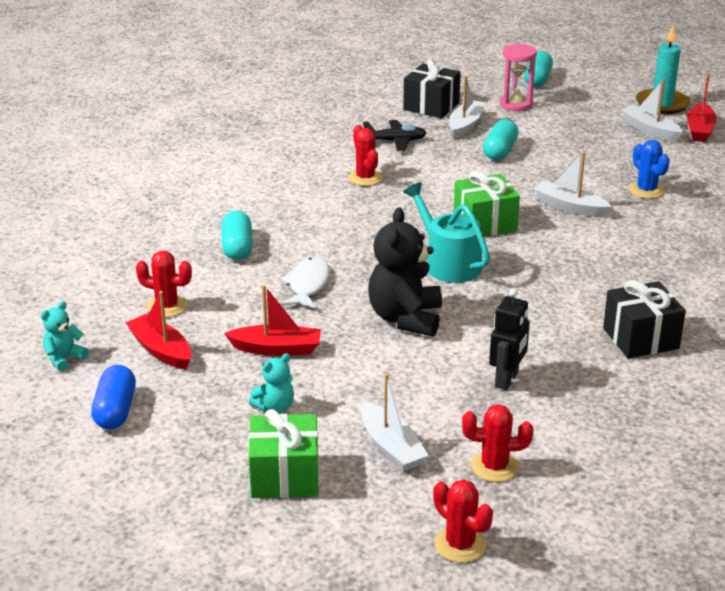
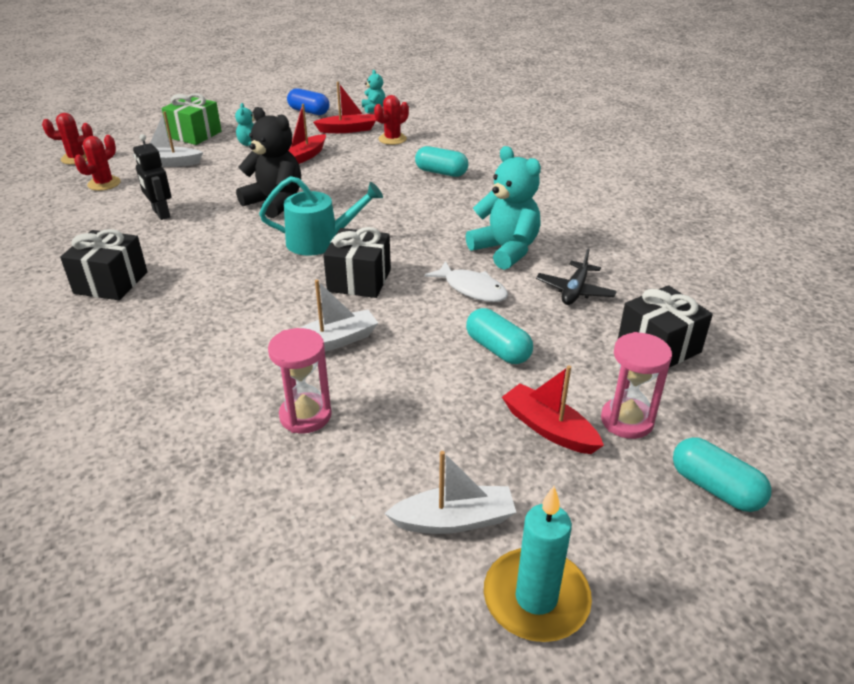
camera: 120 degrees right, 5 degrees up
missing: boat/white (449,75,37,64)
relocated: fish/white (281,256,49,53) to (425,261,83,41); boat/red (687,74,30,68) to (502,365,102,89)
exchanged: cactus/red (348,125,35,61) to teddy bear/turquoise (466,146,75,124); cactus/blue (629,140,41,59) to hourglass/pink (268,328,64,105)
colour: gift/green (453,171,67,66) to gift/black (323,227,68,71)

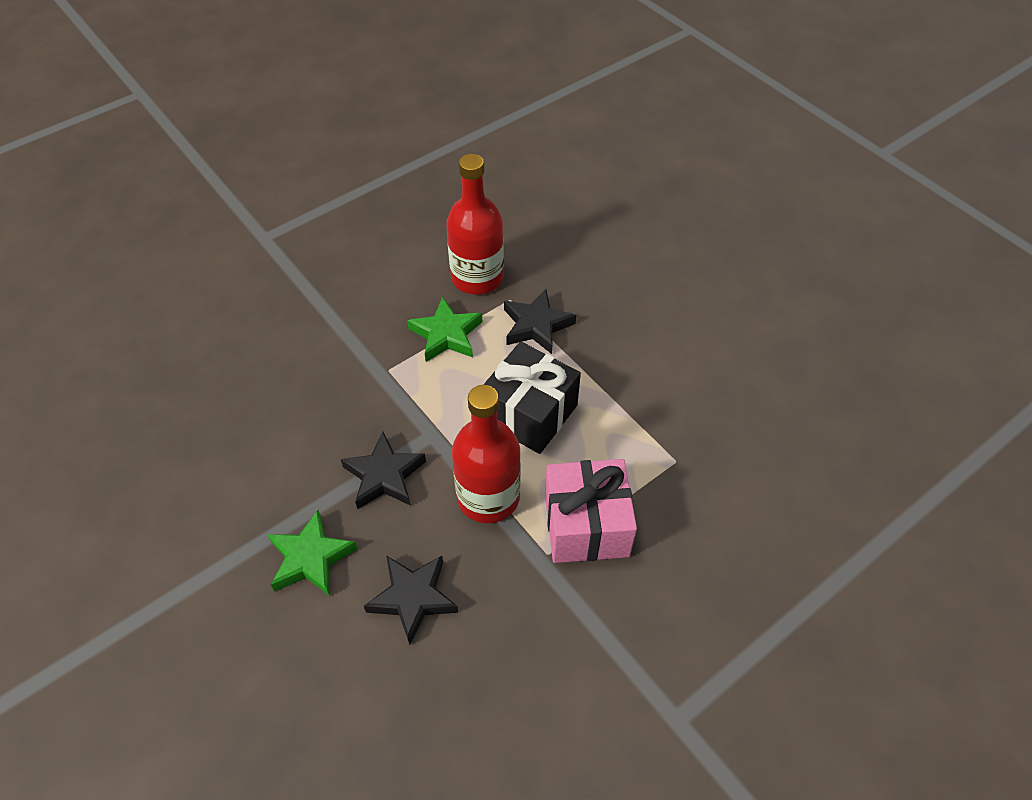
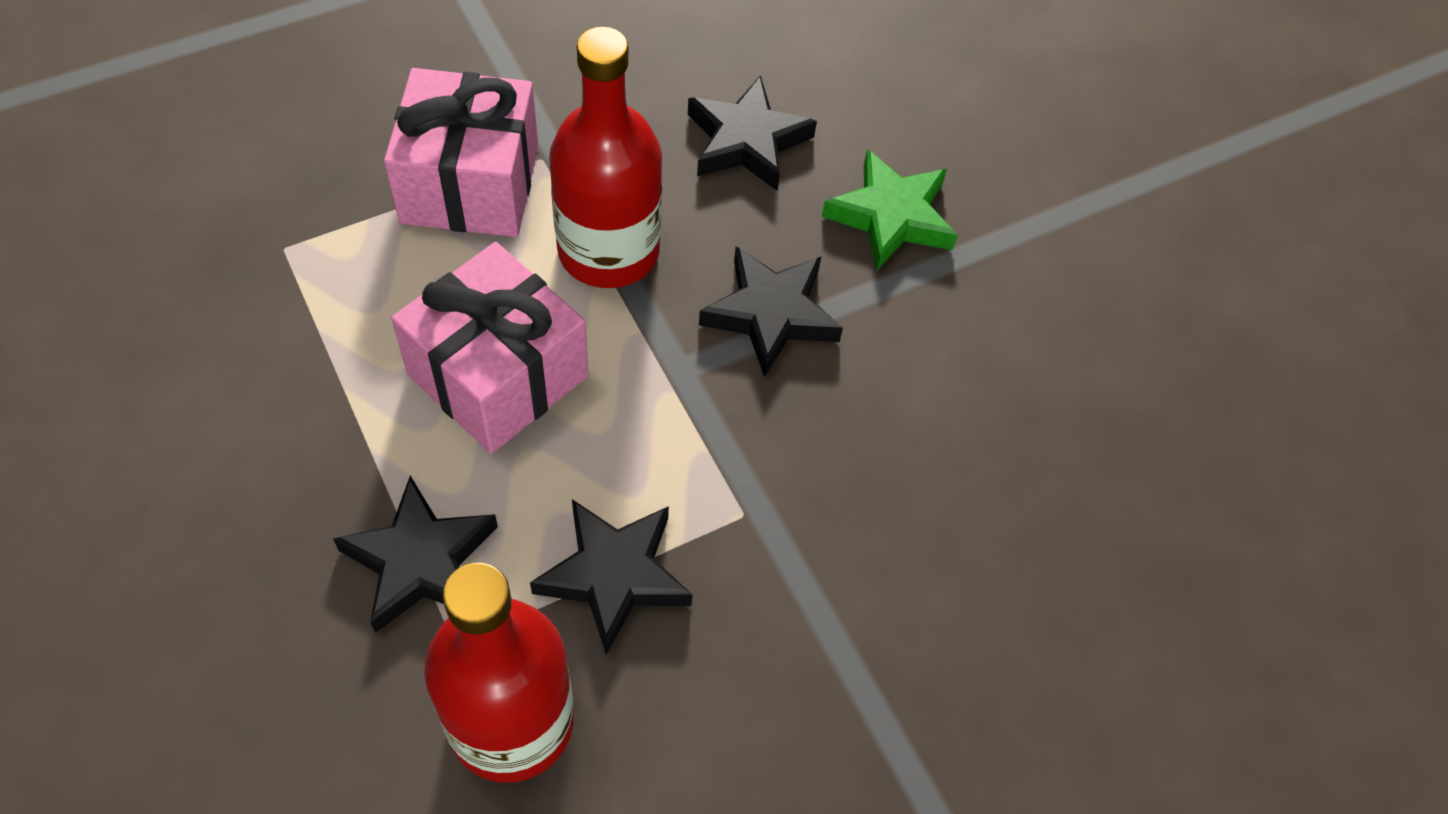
camera: 175 degrees left, 5 degrees up
colour: star/green (407,297,75,65) to star/black (530,499,163,156); gift/black (483,341,98,113) to gift/pink (391,242,197,212)

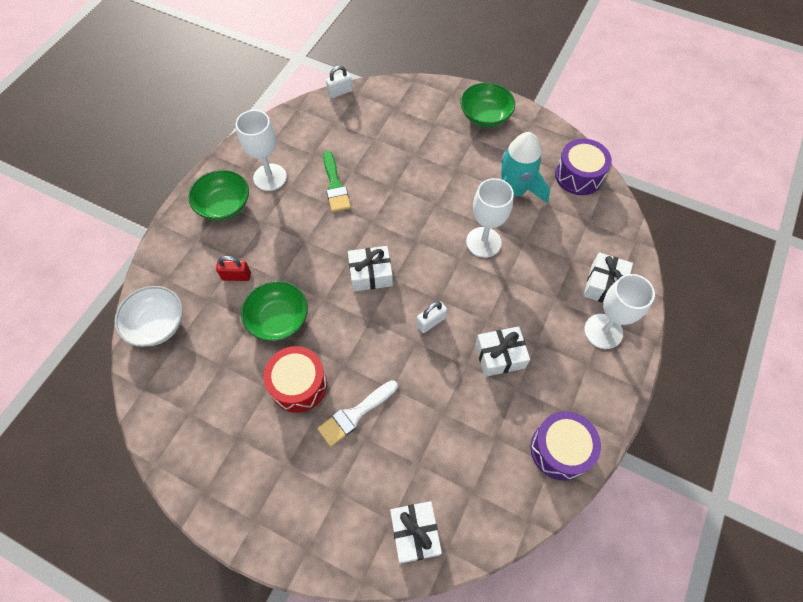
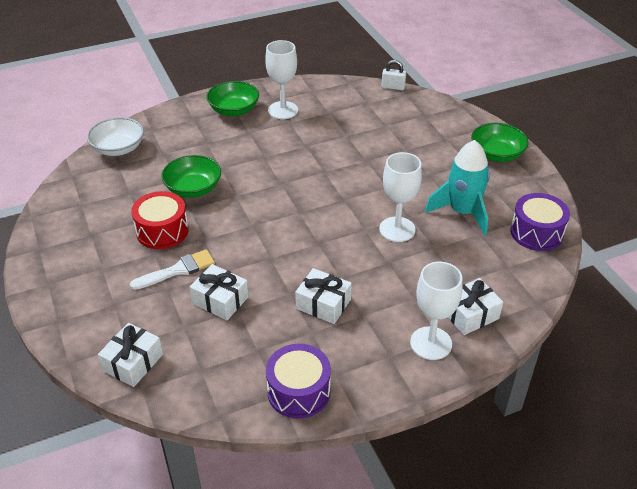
camera: 40 degrees right, 20 degrees down
missing: padlock/red (216,256,35,25); brush/green (323,151,28,61); padlock/white (417,301,30,32)
relocated: gift/white (348,246,45,45) to (190,264,59,56)
spun: brush/white (317,380,81,67) = (130,249,85,41) 150 degrees clockwise

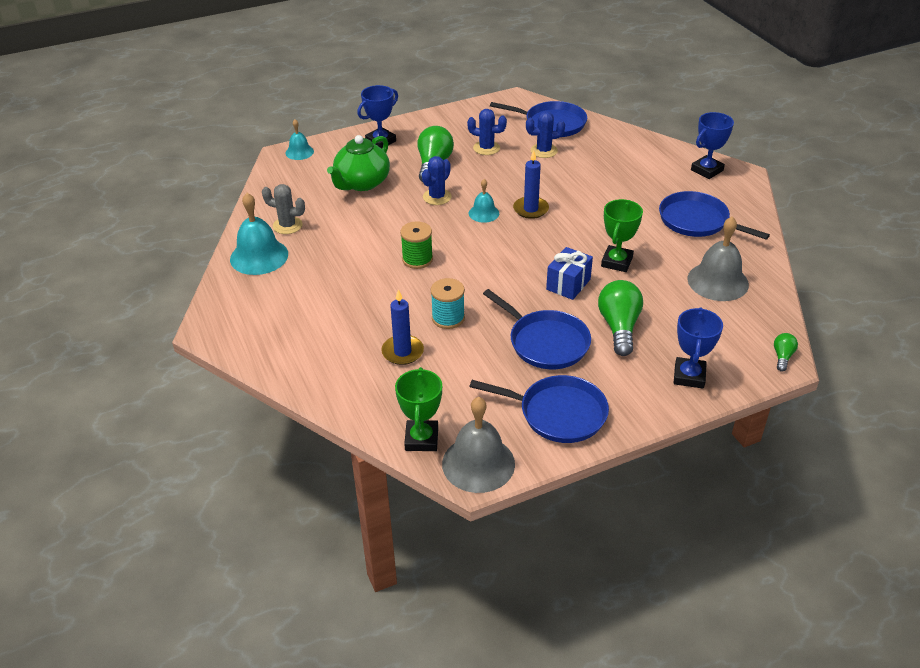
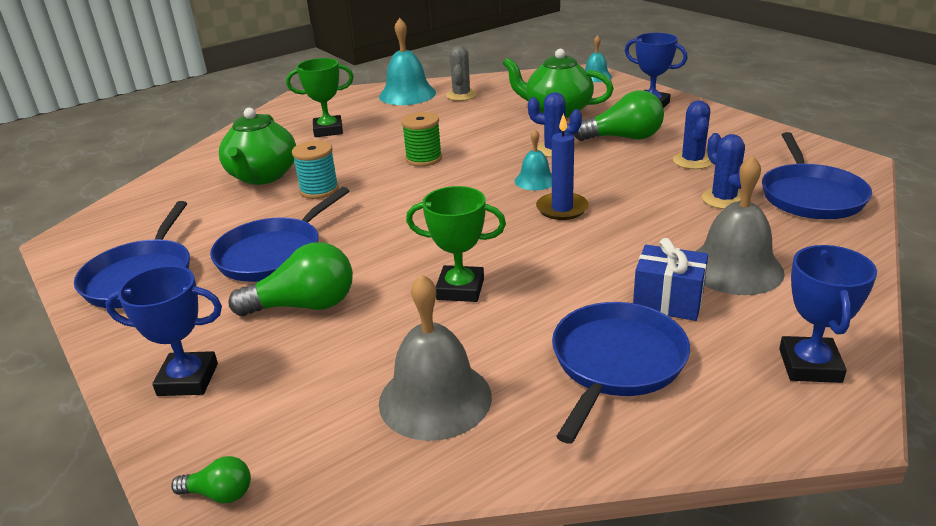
camera: 80 degrees right, 10 degrees down
relocated: trophy/green (395,367,47,84) to (286,58,68,79); bell/grey (442,397,73,96) to (695,155,90,140); gift/blue (546,247,47,53) to (633,238,75,83)
exchanged: candle/blue (381,289,43,76) to teapot/green (219,108,77,77)
spun: trophy/blue (691,112,43,67) = (779,245,98,138) 60 degrees clockwise

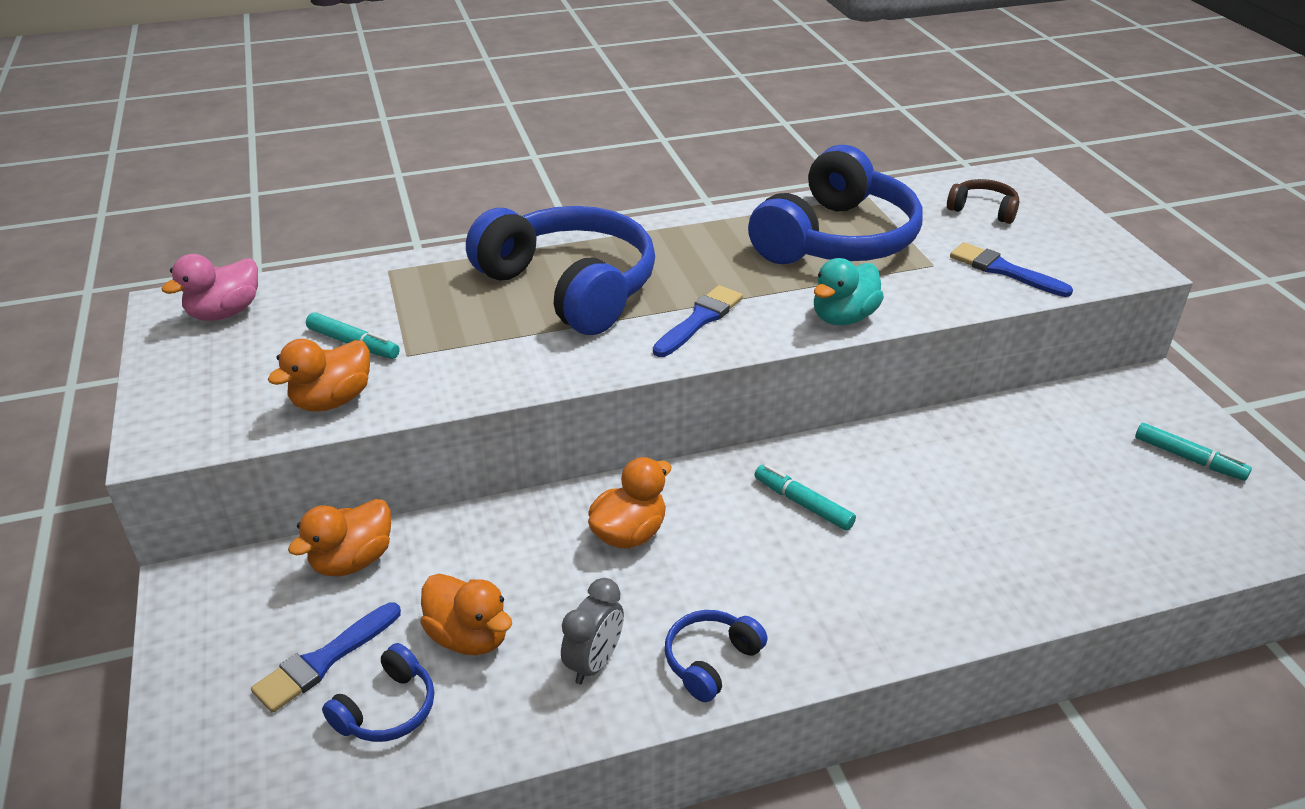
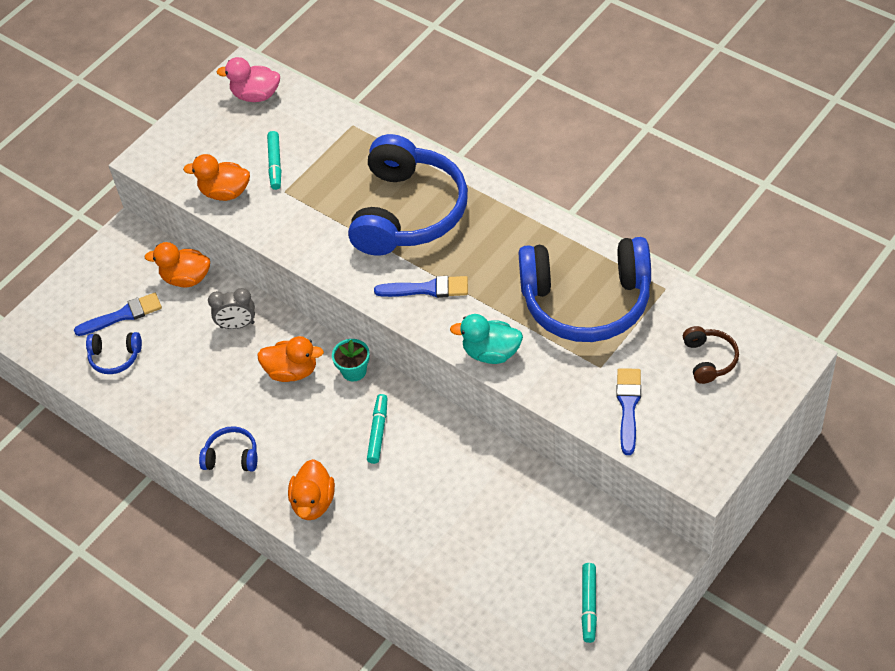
camera: 60 degrees right, 15 degrees up
appeared: flower pot/turquoise (332,339,38,42)
relocated: duck/orange (420,574,92,81) to (288,459,47,61); clock/grey (561,578,63,106) to (208,288,47,41)
spun: brush/blue (251,602,150,111) = (74,293,88,43) 150 degrees clockwise

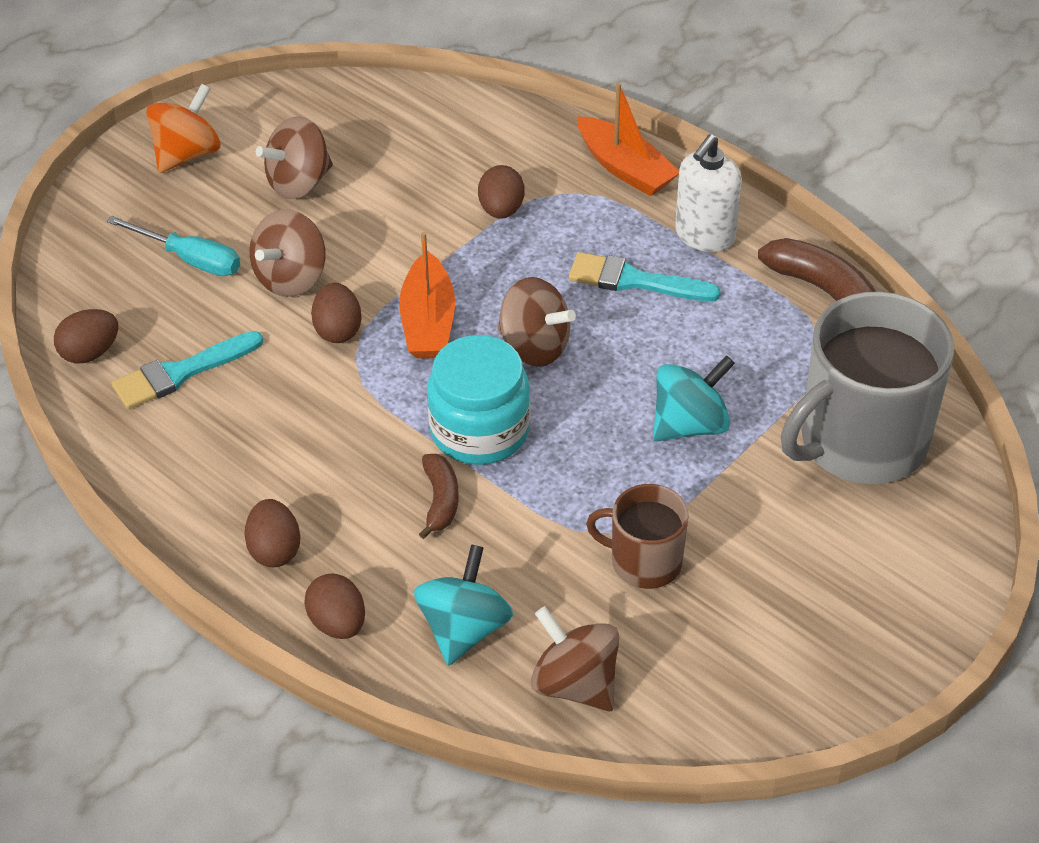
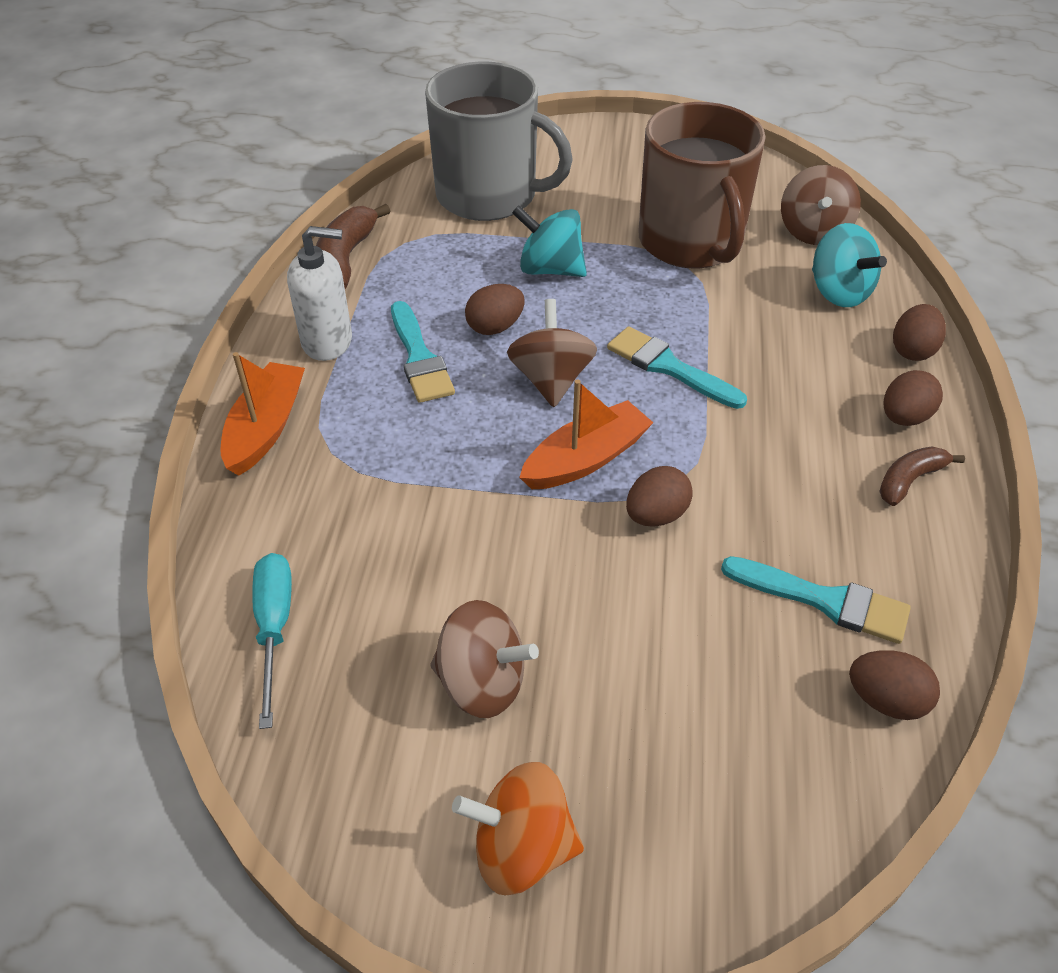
camera: 125 degrees left, 0 degrees up
missing: spinning top/brown (250,210,76,87)
relocated: screwdriver/turquoise (107,216,133,60) to (252,553,40,176); banana/brown (419,454,39,85) to (879,446,86,60); egg/brown (478,165,47,54) to (465,284,59,51)
exchanged: jar/turquoise (427,335,103,130) to brush/turquoise (607,326,140,83)
spun: spinning top/turquoise (414,544,99,122) = (812,223,75,84) 105 degrees counterclockwise
size: mug/brown (586,484,103,105) = (638,102,128,167) x1.90

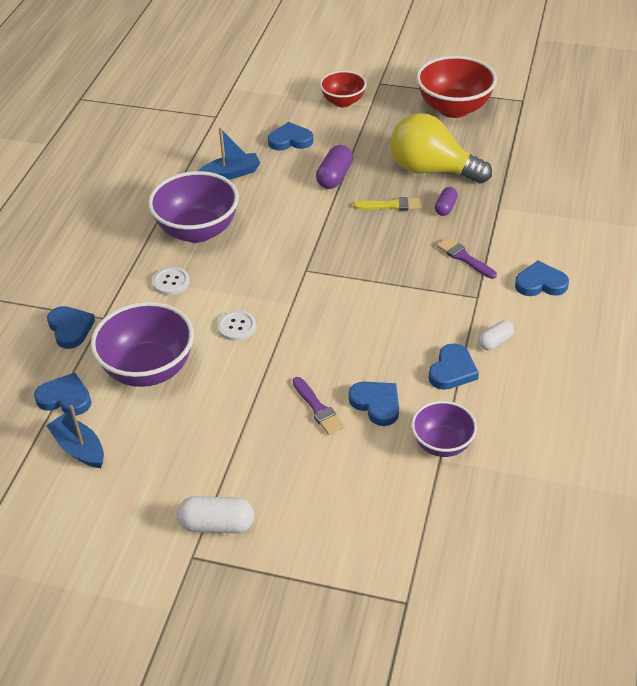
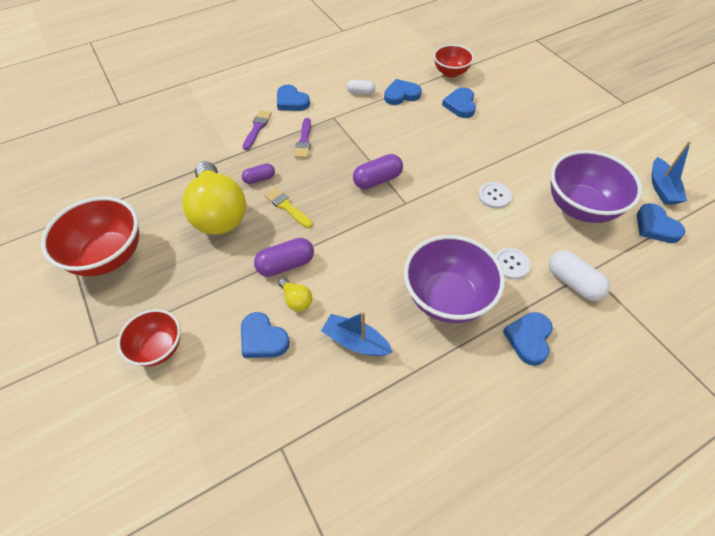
camera: 135 degrees left, 10 degrees up
appeared: light bulb/yellow (278,278,34,33); capsule/purple (353,154,50,35)
relocated: heart/blue (47,306,48,43) to (503,312,50,54); capsule/white (177,496,77,37) to (549,251,61,50); brush/purple (293,377,51,58) to (243,110,29,40)
colour: bowl/purple (411,401,66,56) to bowl/red (434,44,40,34)

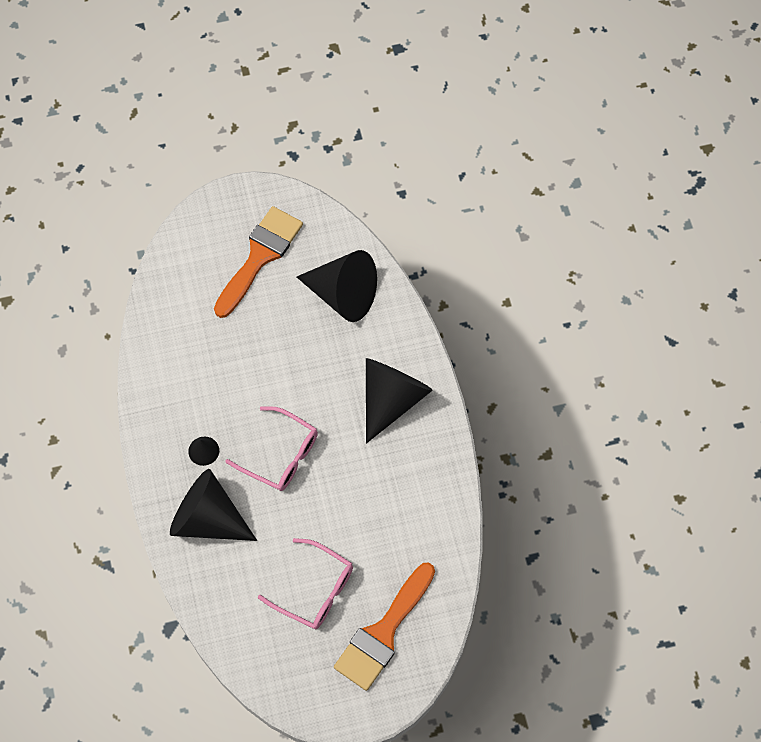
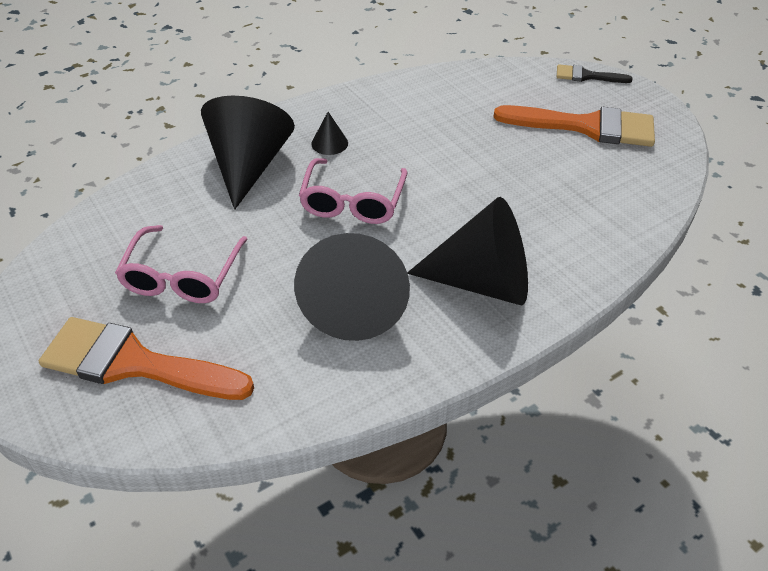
camera: 70 degrees right, 20 degrees down
appeared: brush/black (557,64,76,19)
relocated: cone/black (297,250,80,72) to (294,233,116,108)

